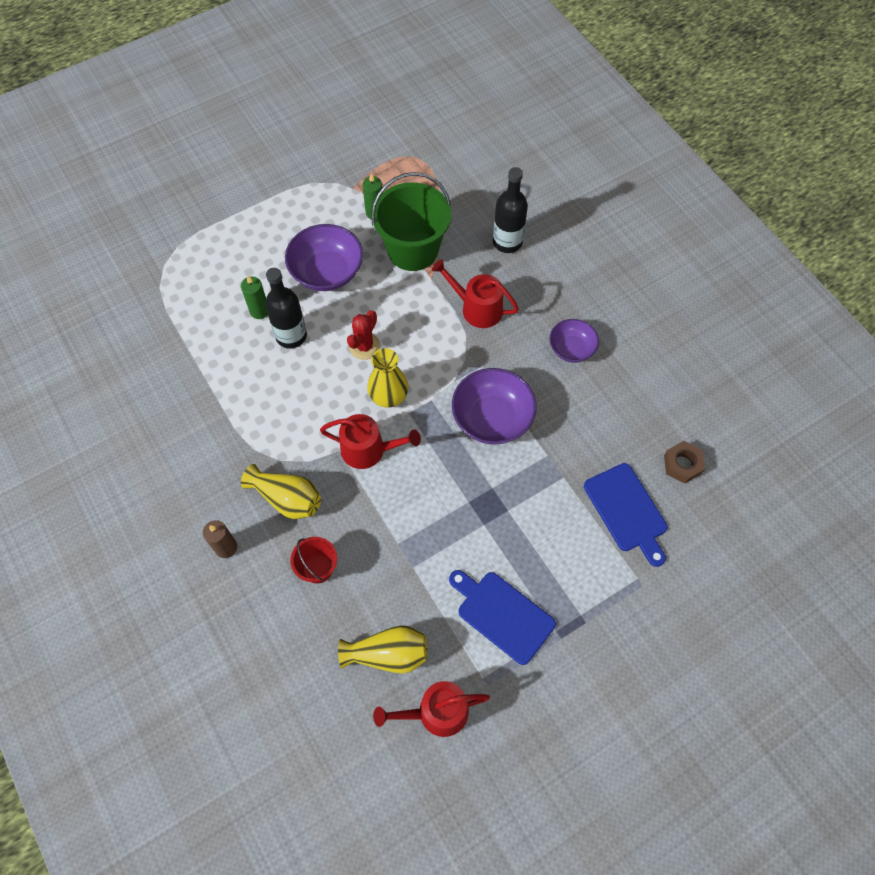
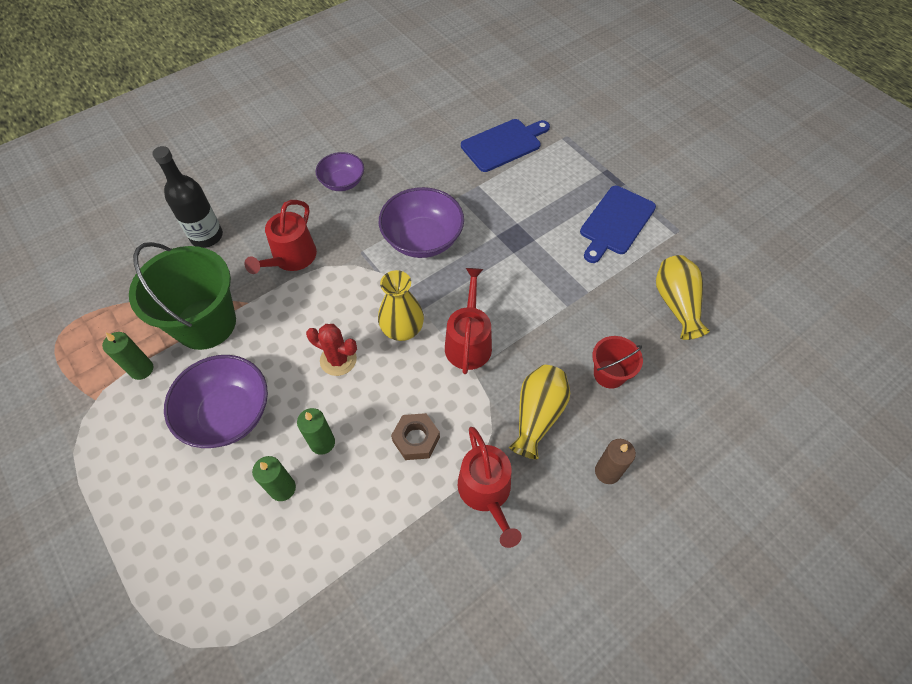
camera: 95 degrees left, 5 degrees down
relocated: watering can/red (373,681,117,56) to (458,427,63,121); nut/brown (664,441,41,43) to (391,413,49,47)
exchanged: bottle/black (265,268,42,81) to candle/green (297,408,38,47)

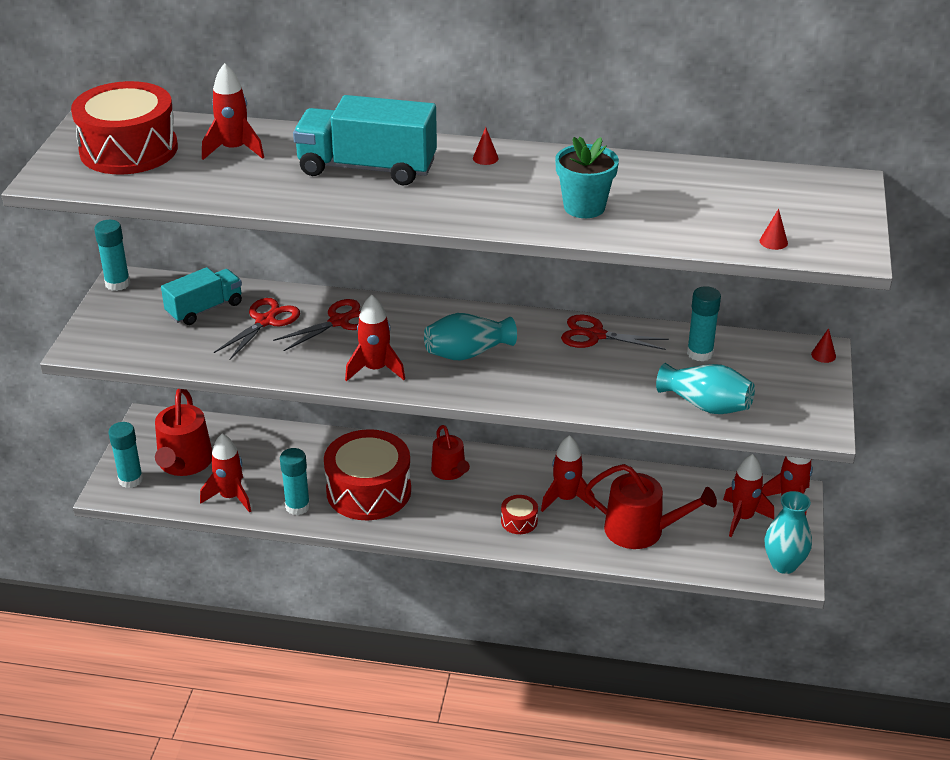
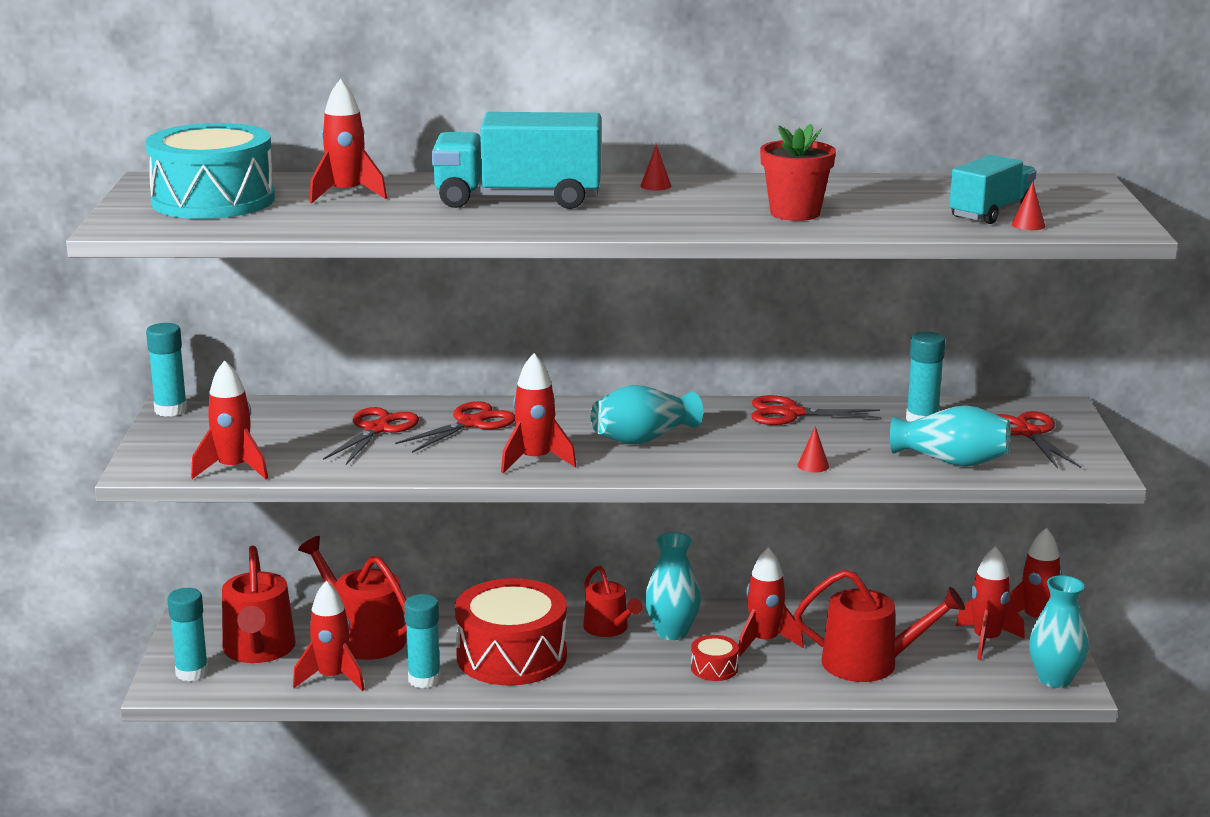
camera: 10 degrees left, 15 degrees down
appeared: rocket/red (191,360,77,119); watering can/red (298,536,109,124); vase/turquoise (645,532,56,108); scissors/red (996,411,85,58)
relocated: truck/turquoise (161,267,81,58) to (949,155,87,69); cone/red (811,328,25,35) to (798,426,31,47)
colour: drum/red (71,81,107,93) to drum/turquoise (145,123,130,96); flower pot/turquoise (555,137,64,81) to flower pot/red (760,124,76,97)

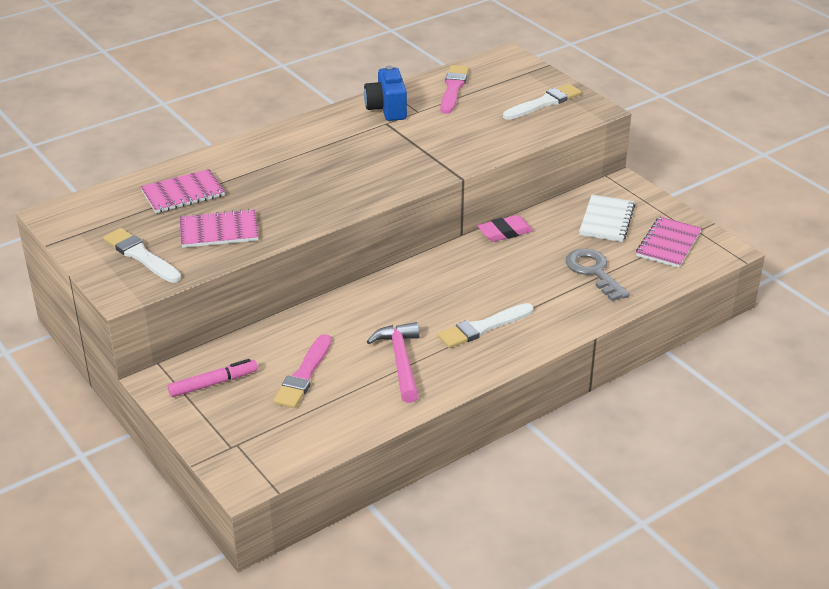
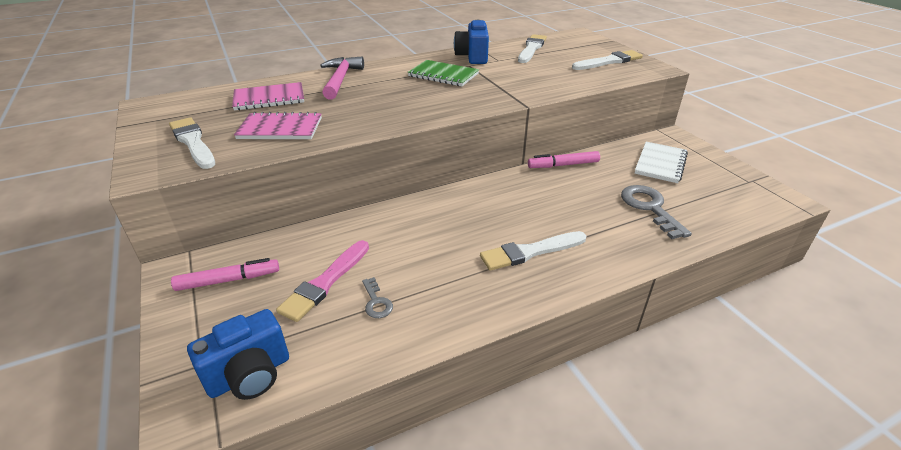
camera: 10 degrees right, 0 degrees up
missing: notebook/pink (636,217,66,51)
appeared: camera/blue (187,309,102,91); key/grey (362,277,31,41); notebook/green (408,60,71,26)
relocated: hammer/pink (367,322,53,81) to (320,57,44,43)
exchanged: eraser/pink (477,215,56,27) to marker/pink (528,151,72,17)
colour: brush/pink (440,65,29,49) to brush/white (518,34,29,29)

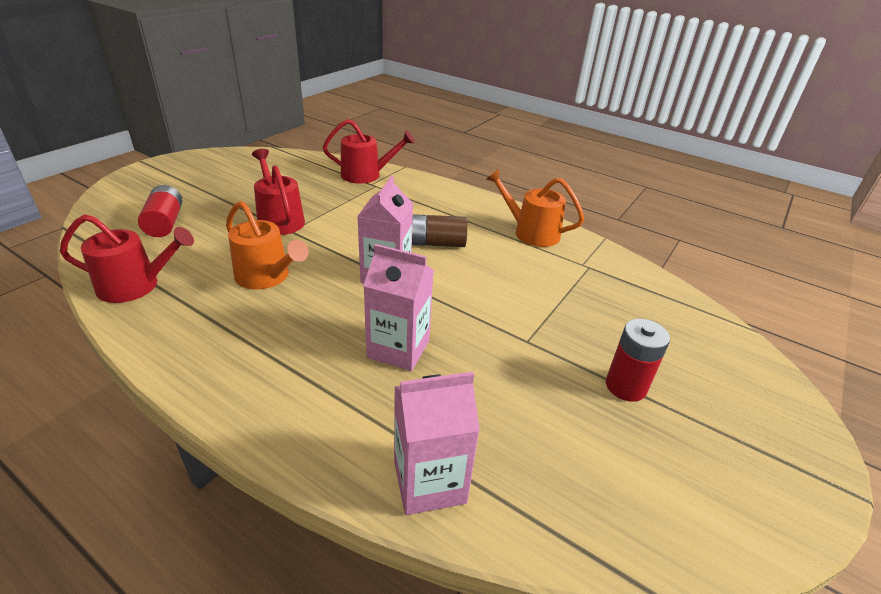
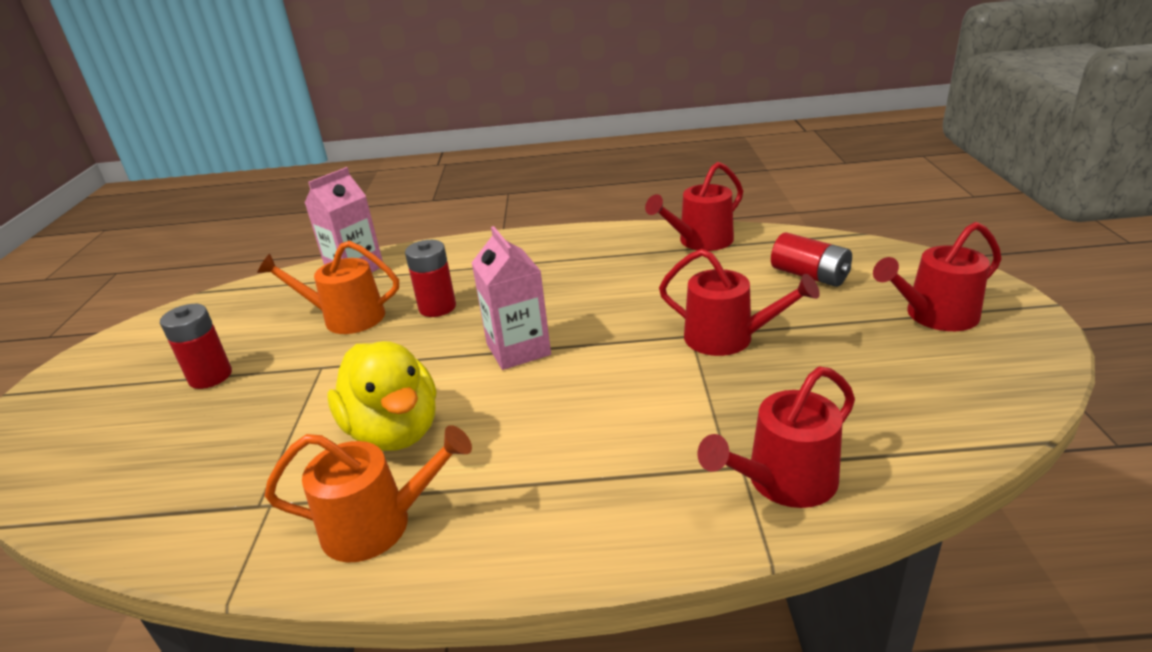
camera: 150 degrees right, 5 degrees down
missing: battery/brown (412,214,56,33)
appeared: duck/yellow (327,341,109,110); watering can/red (873,222,129,109)
relocated: watering can/orange (226,201,83,88) to (257,241,142,93)
exchanged: carton/pink (363,244,71,127) to battery/red (405,240,51,77)

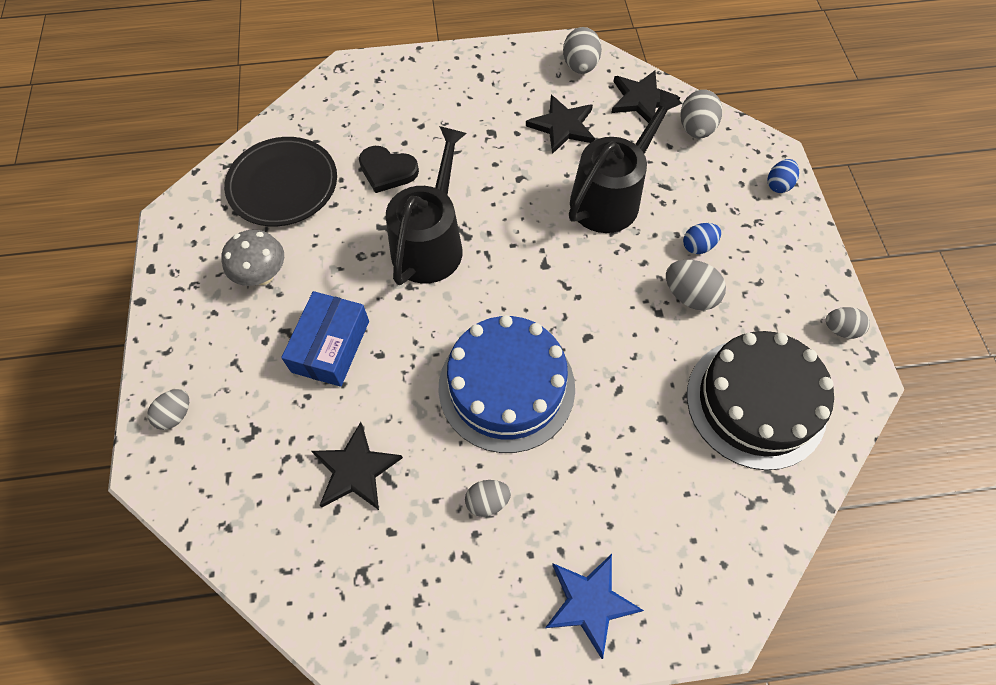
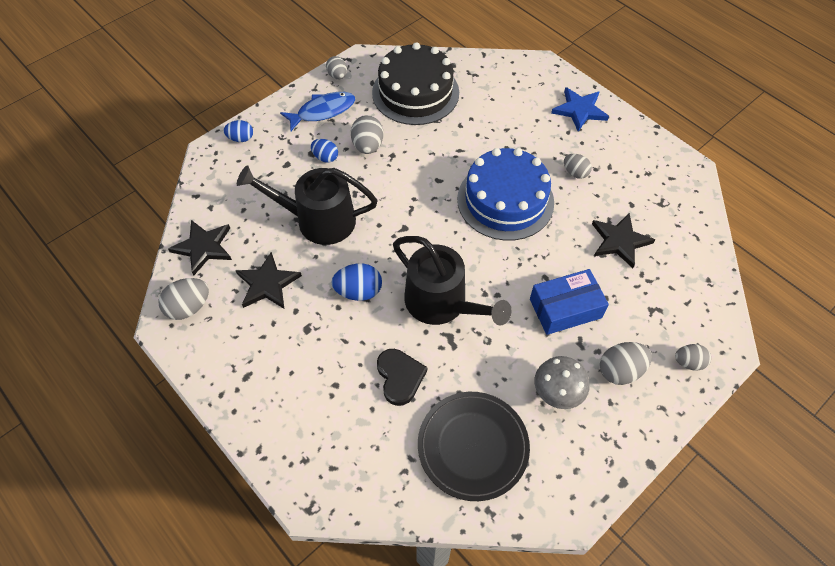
camera: 125 degrees left, 5 degrees down
appeared: fish/blue (280,92,75,39); egg/blue (331,263,51,38)
relocated: egg/grey (680,90,42,48) to (600,342,52,43)
spun: watering can/black (386,126,81,159) = (393,236,119,90) 120 degrees counterclockwise

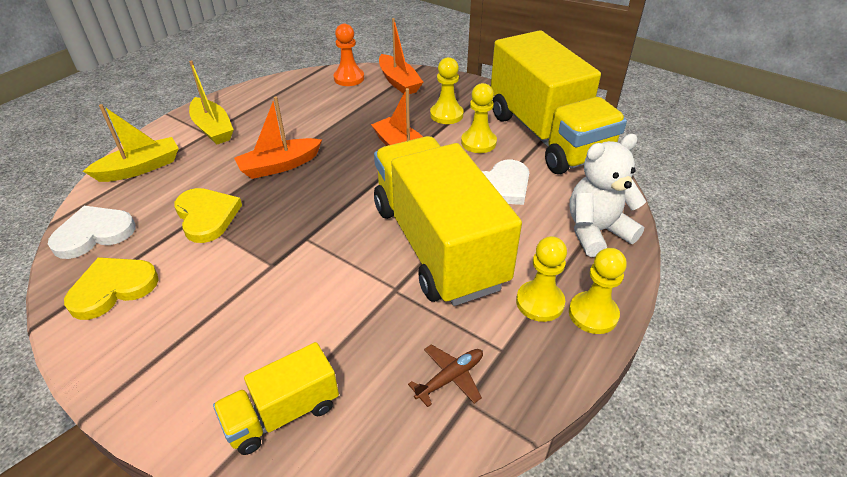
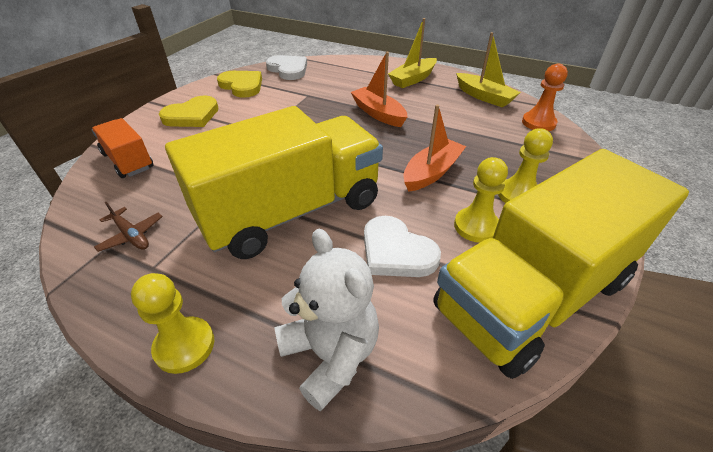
camera: 80 degrees right, 0 degrees up
missing: boat/orange (379,18,44,76); pawn/yellow (516,236,51,86)
relocated: boat/yellow (83,104,96,78) to (456,32,65,75); heart/yellow (174,188,68,55) to (159,96,60,31)
colour: truck/yellow (213,342,126,113) to truck/orange (92,118,61,60)

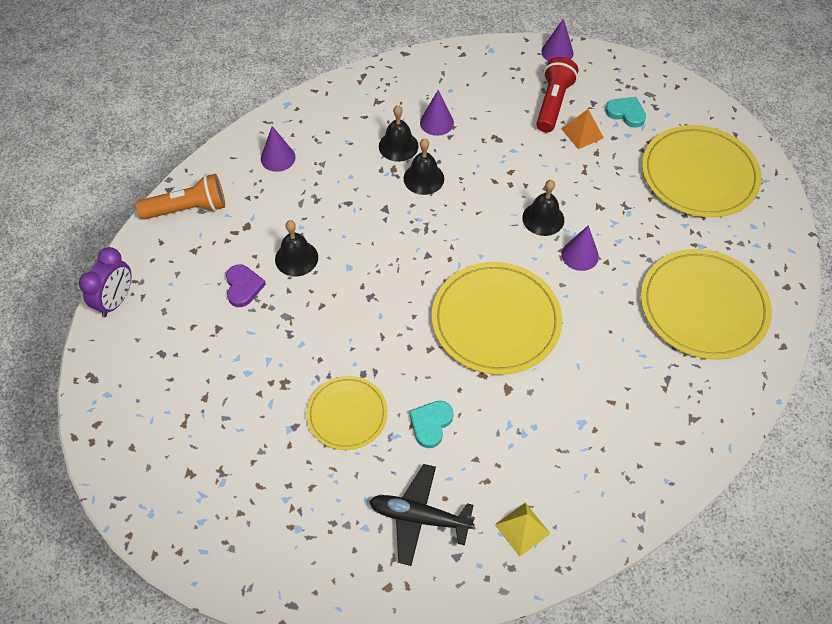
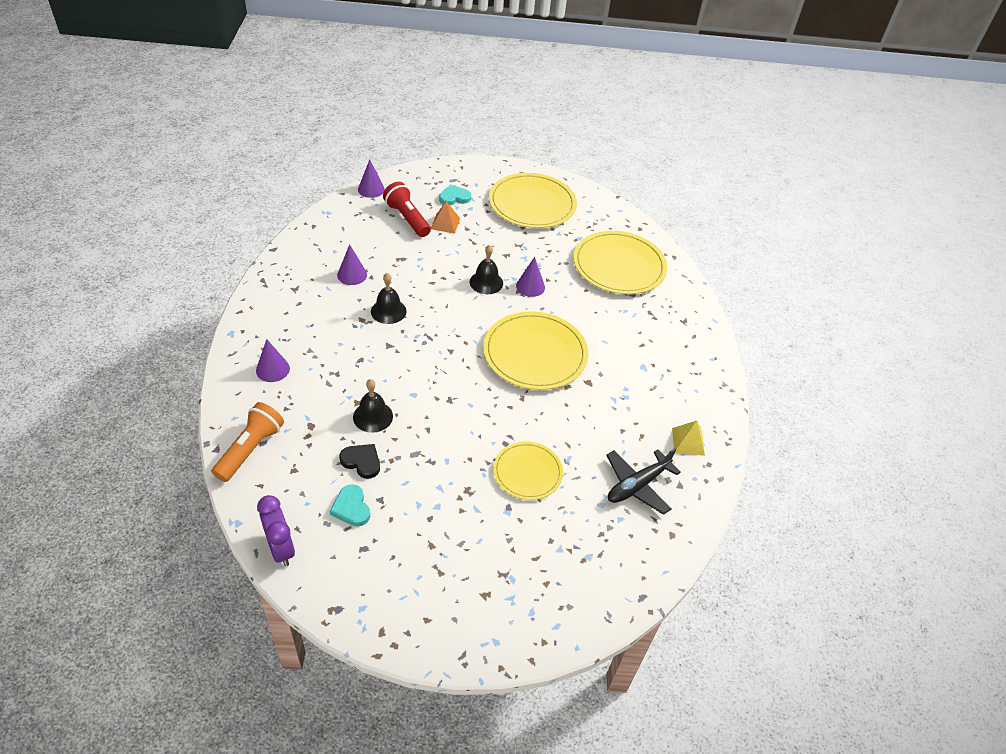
camera: 55 degrees left, 10 degrees down
missing: bell/black (379,105,40,57)
relocated: heart/turquoise (409,401,45,47) to (330,484,40,42)
colour: heart/purple (226,264,40,43) to heart/black (339,444,41,35)

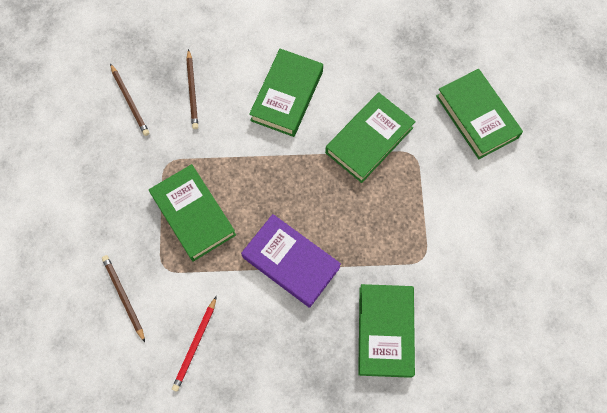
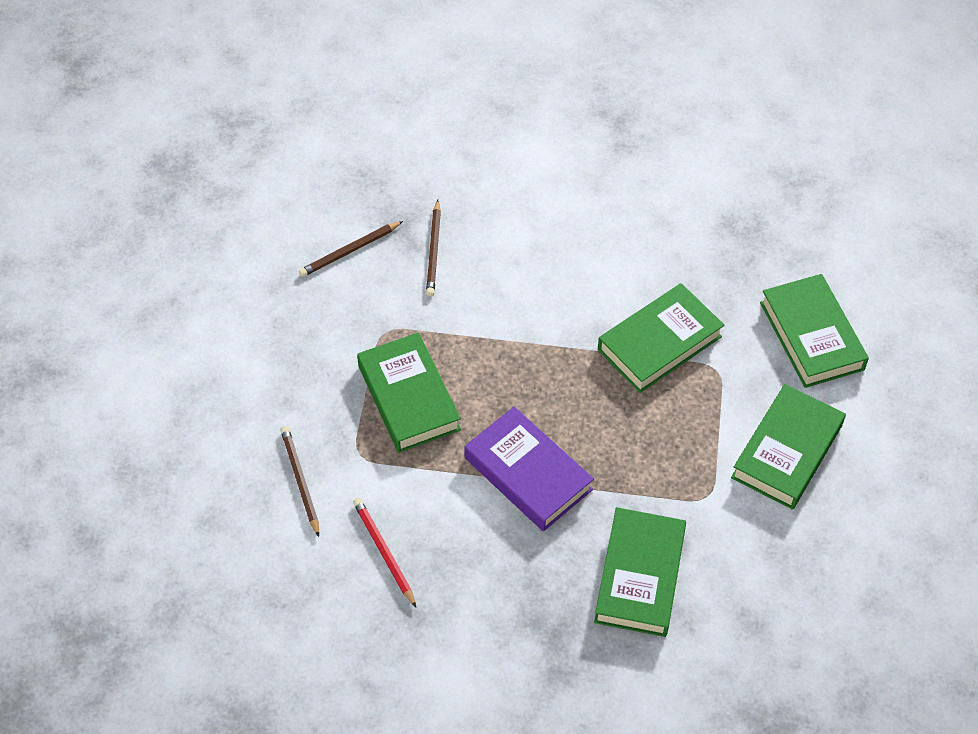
camera: 10 degrees right, 15 degrees down
relocated: book/green (249,49,74,88) to (731,384,115,126)
spun: pencil/brown (110,63,39,73) = (299,221,104,56) 75 degrees clockwise; pencil/red (172,296,45,96) = (353,498,63,109) 120 degrees clockwise

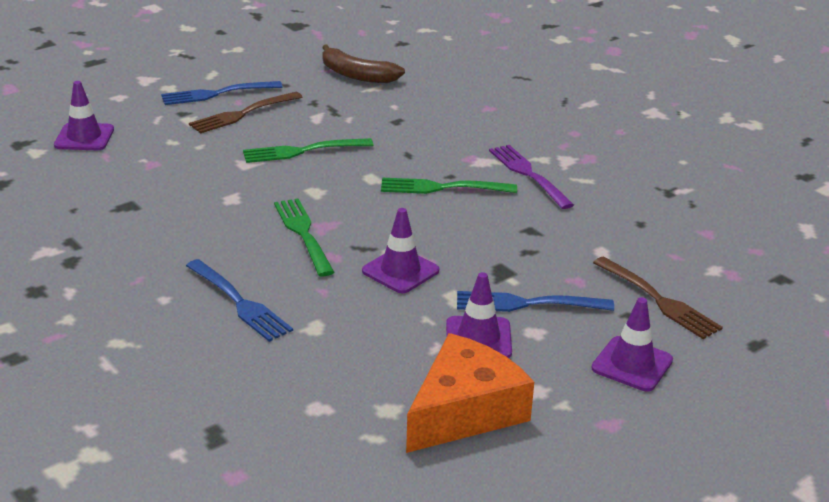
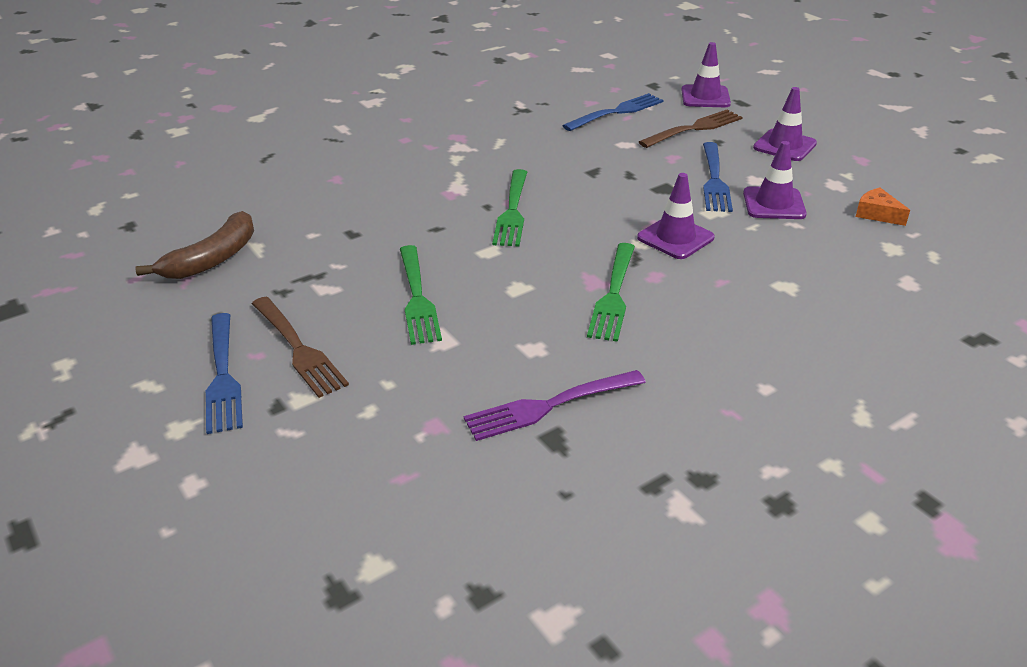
camera: 85 degrees left, 5 degrees up
relocated: traffic cone/purple (54,81,60,69) to (682,42,49,65); fork/blue (186,259,107,83) to (562,93,101,38); fork/purple (489,145,85,64) to (464,370,182,71)
spun: fork/green (274,198,60,79) = (587,243,48,99) 60 degrees counterclockwise
size: cheese/orange (406,333,128,120) = (856,188,54,38) x0.44

